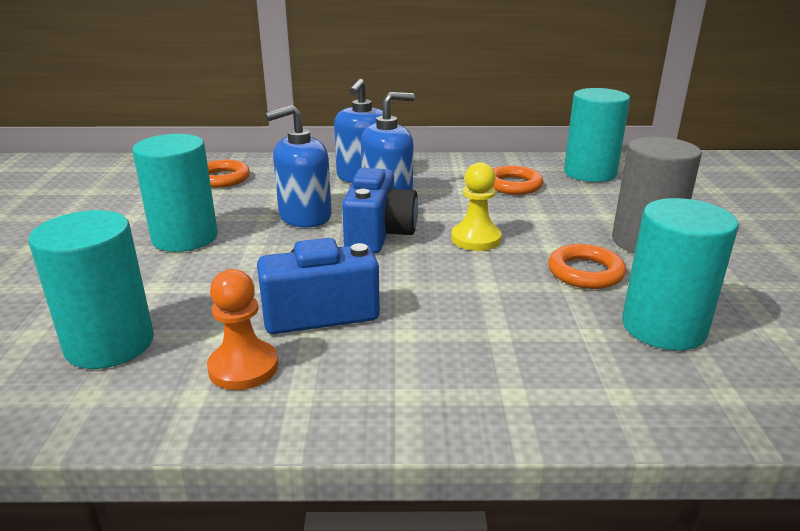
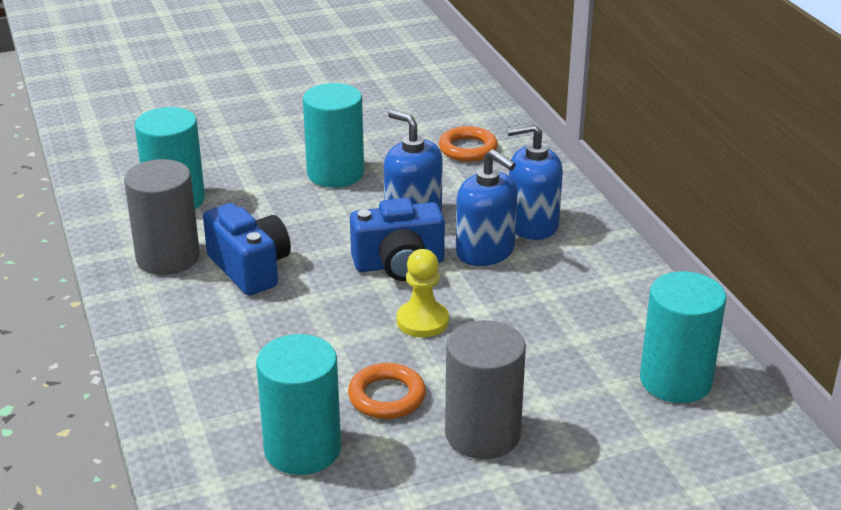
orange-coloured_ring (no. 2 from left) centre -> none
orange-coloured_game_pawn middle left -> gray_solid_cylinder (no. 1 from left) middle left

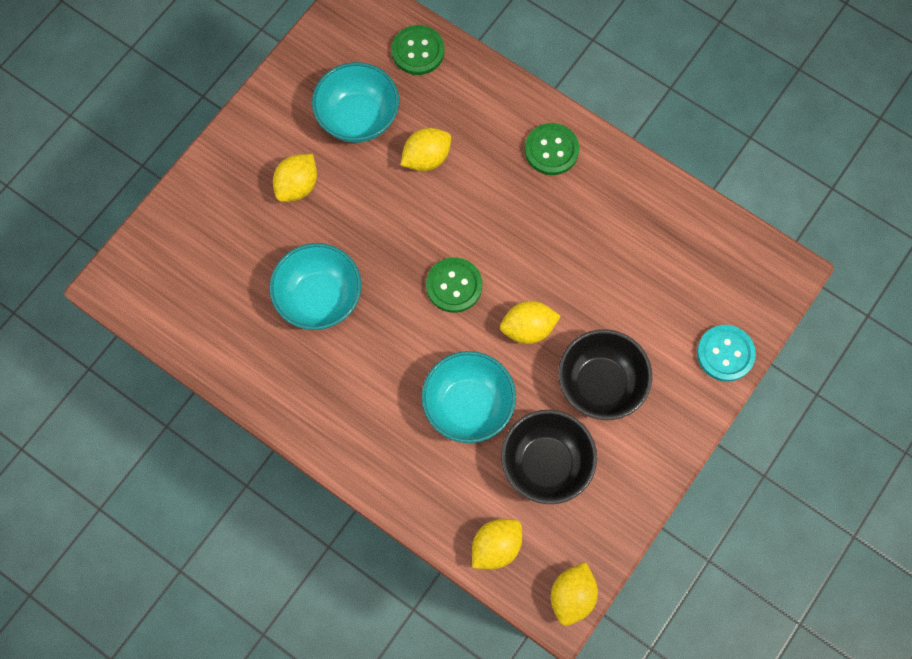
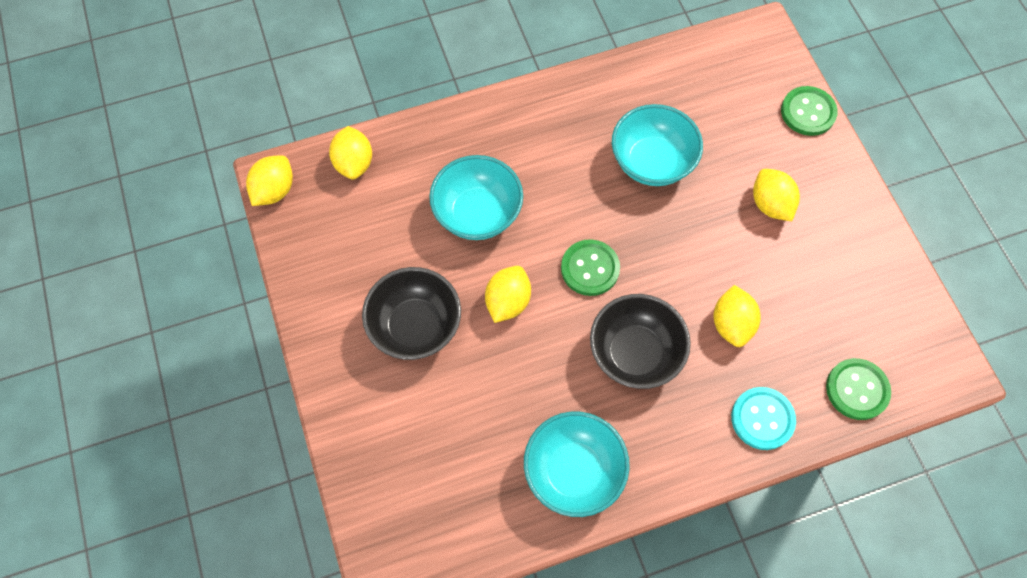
aqua_serving_bowl (no. 2 from left) top centre -> aqua_serving_bowl (no. 2 from left) bottom centre, relocated
green_shirt_button (no. 3 from left in the first image) top centre -> green_shirt_button (no. 2 from left) top right, relocated
aqua_shirt_button middle right -> aqua_shirt_button bottom right, relocated
black_serving_bowl (no. 1 from left in the first image) bottom centre -> black_serving_bowl (no. 2 from left) centre, relocated
yellow_toy_lemon (no. 5 from left in the first image) bottom centre -> yellow_toy_lemon (no. 1 from left) top left, 60 degrees clockwise

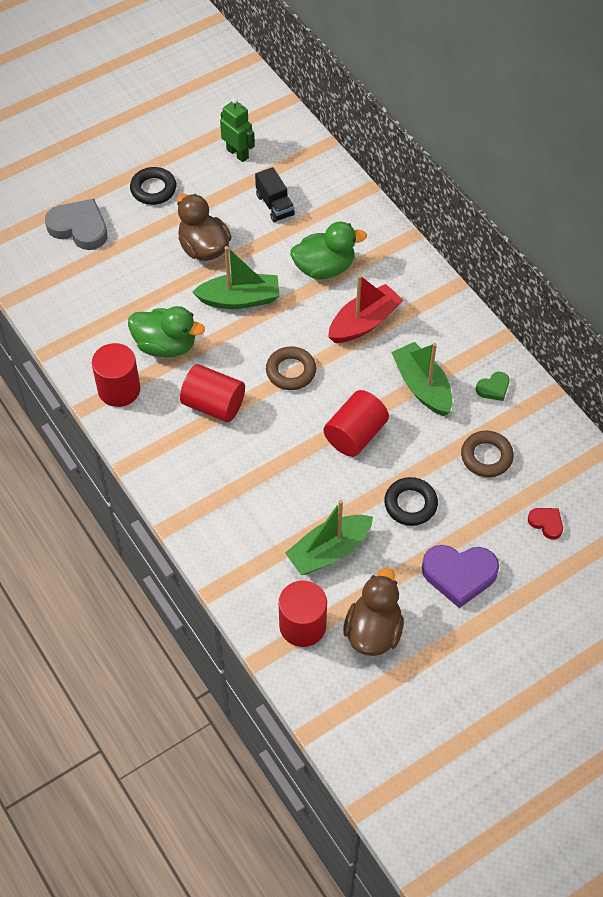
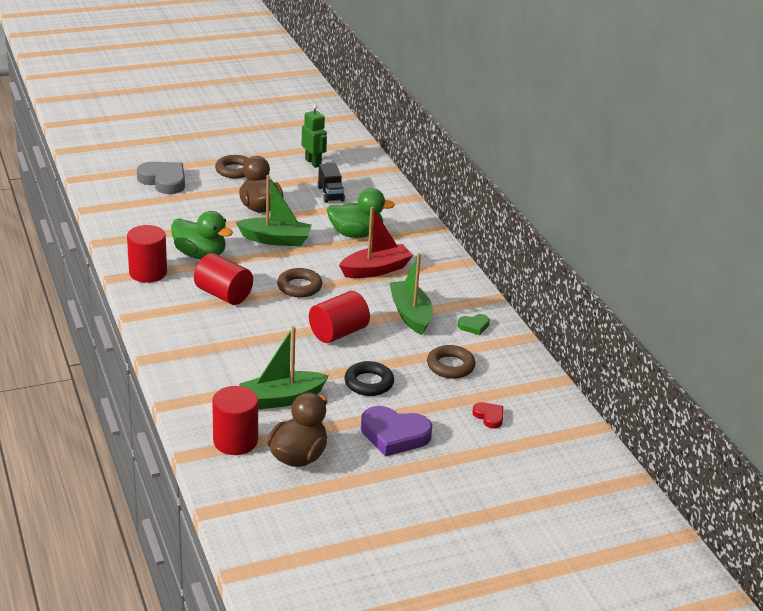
black_ring (no. 1 from left) top left -> dark_brown_ring (no. 1 from left) top left

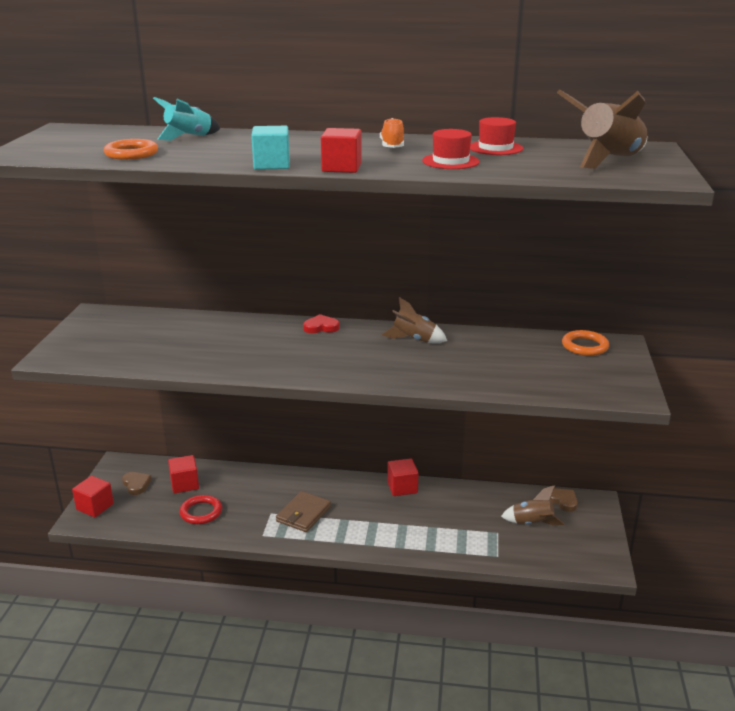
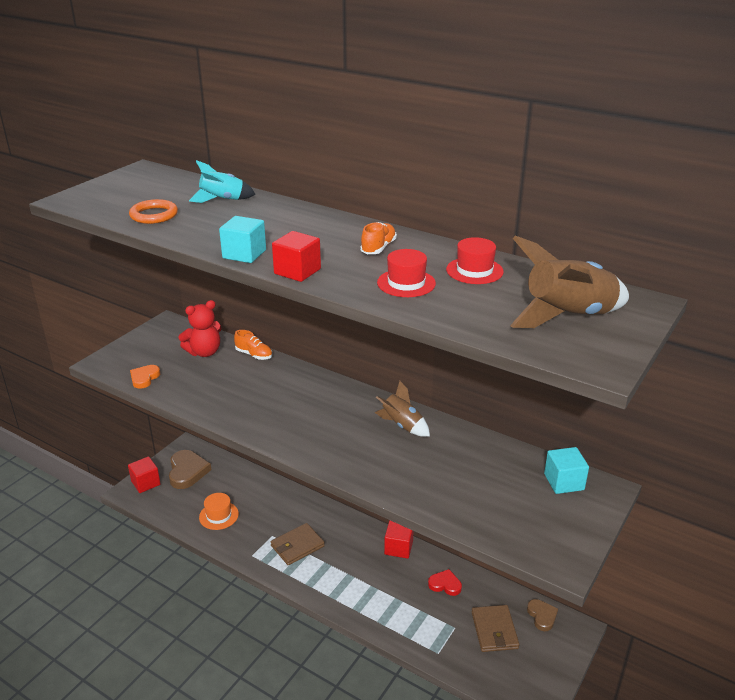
red_heart_shape centre -> red_heart_shape bottom centre, relocated
orange-coloured_ring (no. 2 from left) middle right -> aqua_cube (no. 2 from left) bottom right
red_cube (no. 2 from left) bottom left -> none
dark_brown_heart_shape (no. 1 from left) bottom left, x1.72
dark_brown_rocket (no. 2 from left) bottom right -> dark_brown_wallet (no. 2 from left) bottom right
red_ring bottom left -> orange-coloured_top_hat bottom left
none -> red_stuffed_bear middle left
none -> orange-coloured_lace-up_shoe (no. 1 from left) centre
none -> orange-coloured_heart_shape middle left

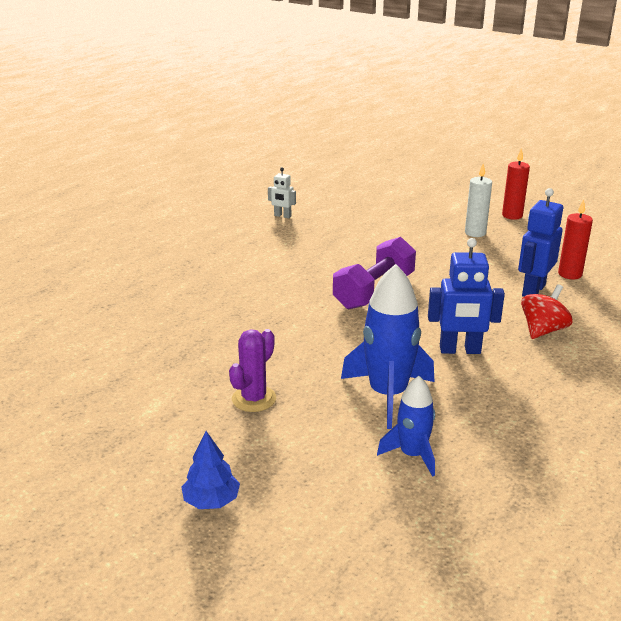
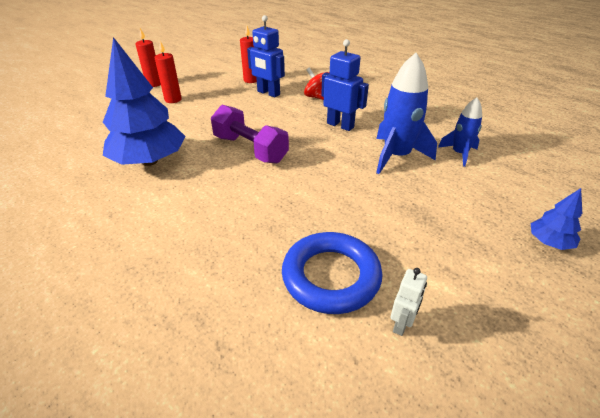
pure_white_candle top right -> red_candle (no. 2 from left) top left
pure_white_robot_figure top centre -> pure_white_robot_figure bottom right, relocated
cobalt_robot_figure (no. 1 from left in the first image) middle right -> cobalt_robot_figure (no. 2 from left) top centre, 60 degrees counterclockwise
royal_purple_prickly_plant centre -> none
none -> cobalt_tree (no. 1 from left) top left
none -> cobalt_ring centre

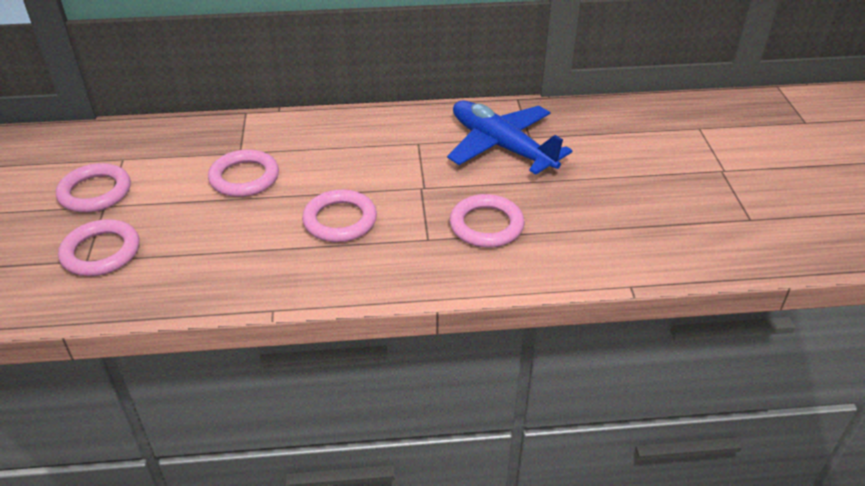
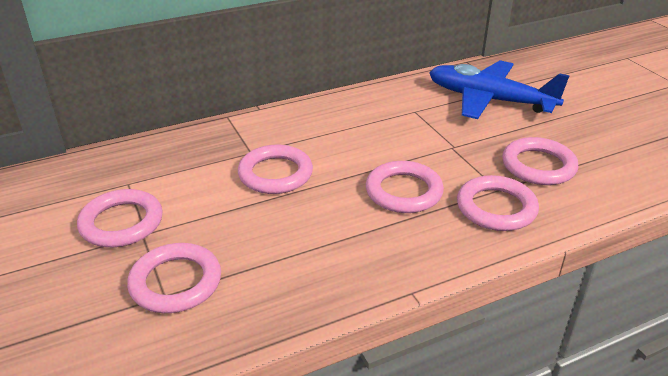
none -> pink_ring (no. 5 from left) middle right

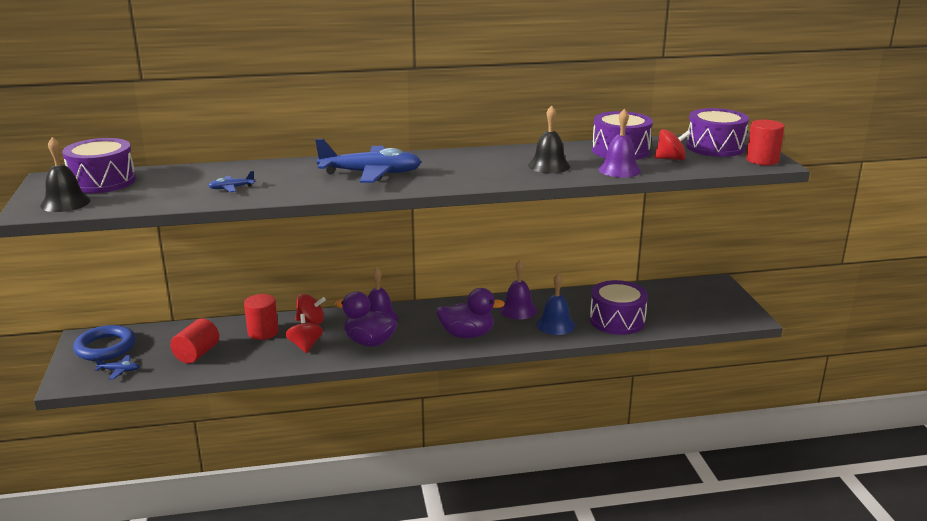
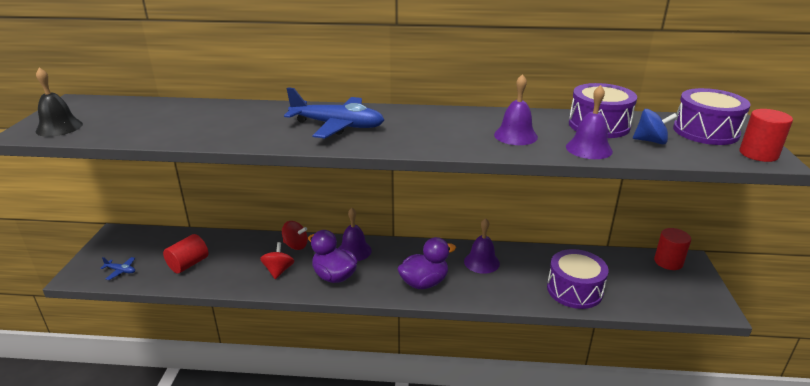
black_hand_bell (no. 2 from left) top centre -> royal_purple_hand_bell (no. 3 from left) top centre
red_whirligig (no. 3 from left) top right -> cobalt_whirligig top right
royal_purple_toy_drum (no. 1 from left) top left -> none
cobalt_plane (no. 2 from left) middle left -> none
cobalt_hand_bell centre -> none
royal_purple_toy_duck (no. 2 from left) centre -> royal_purple_toy_duck (no. 2 from left) bottom centre, 45 degrees counterclockwise
red_solid_cylinder (no. 2 from left) middle left -> red_solid_cylinder (no. 2 from left) middle right, relocated
cobalt_ring middle left -> none

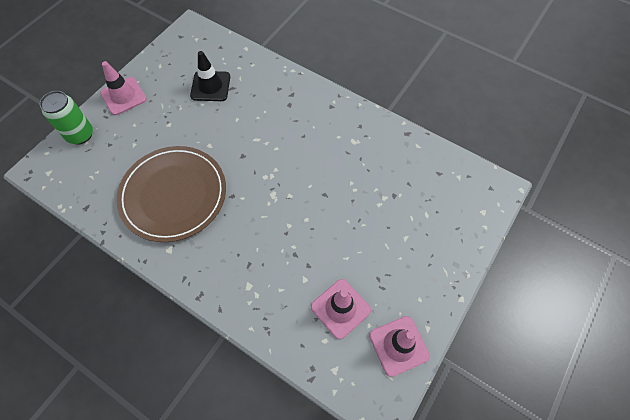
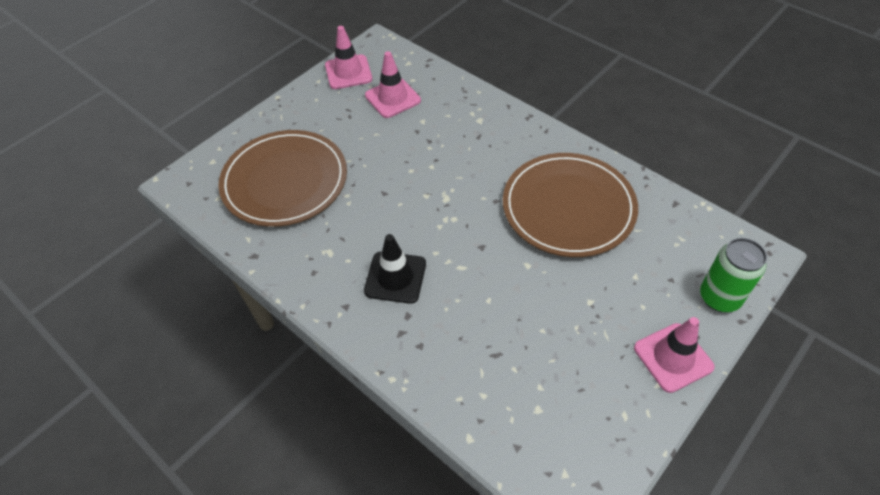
black_safety_cone top centre -> black_safety_cone centre, relocated
none -> dark_brown_dinner_plate (no. 1 from left) middle left

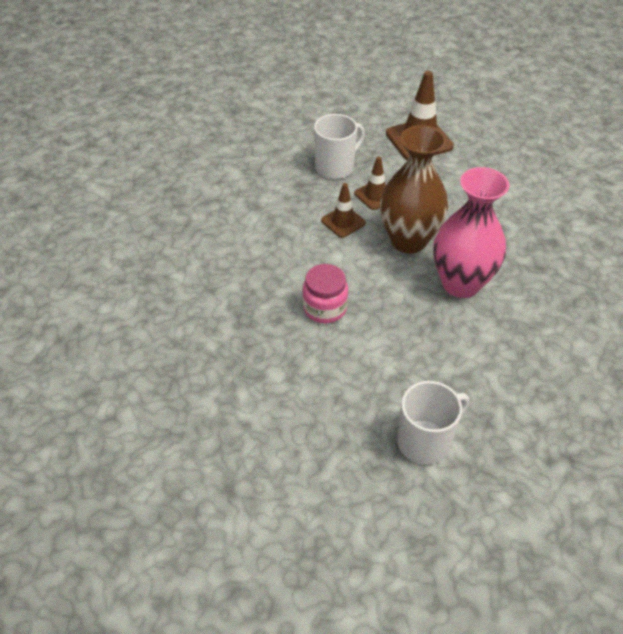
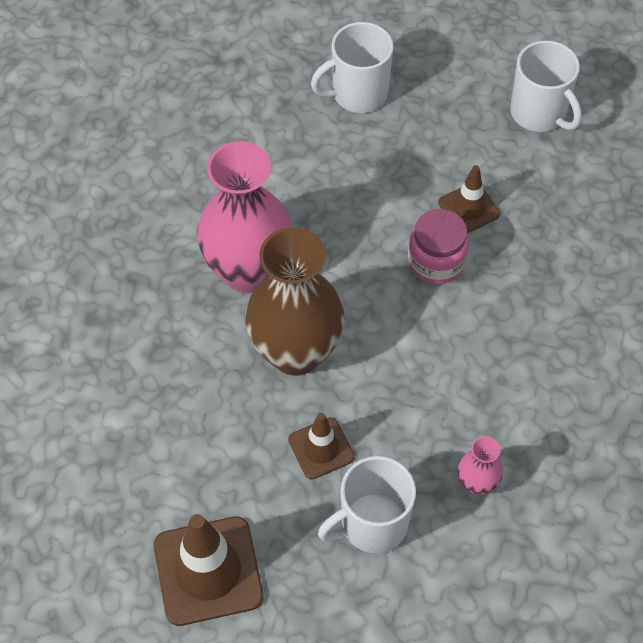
dark_brown_safety_cone (no. 1 from left in the first image) top centre -> dark_brown_safety_cone (no. 3 from left) top right, relocated
none -> pure_white_coffee_mug (no. 3 from left) top right
none -> pink_vase (no. 2 from left) bottom right

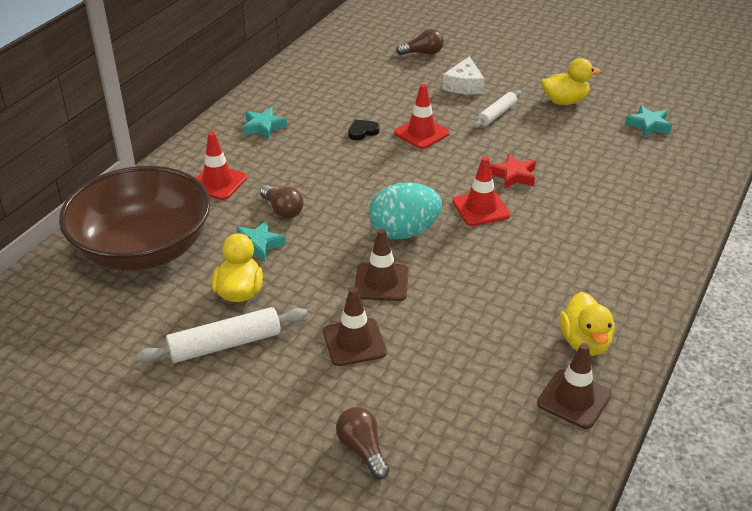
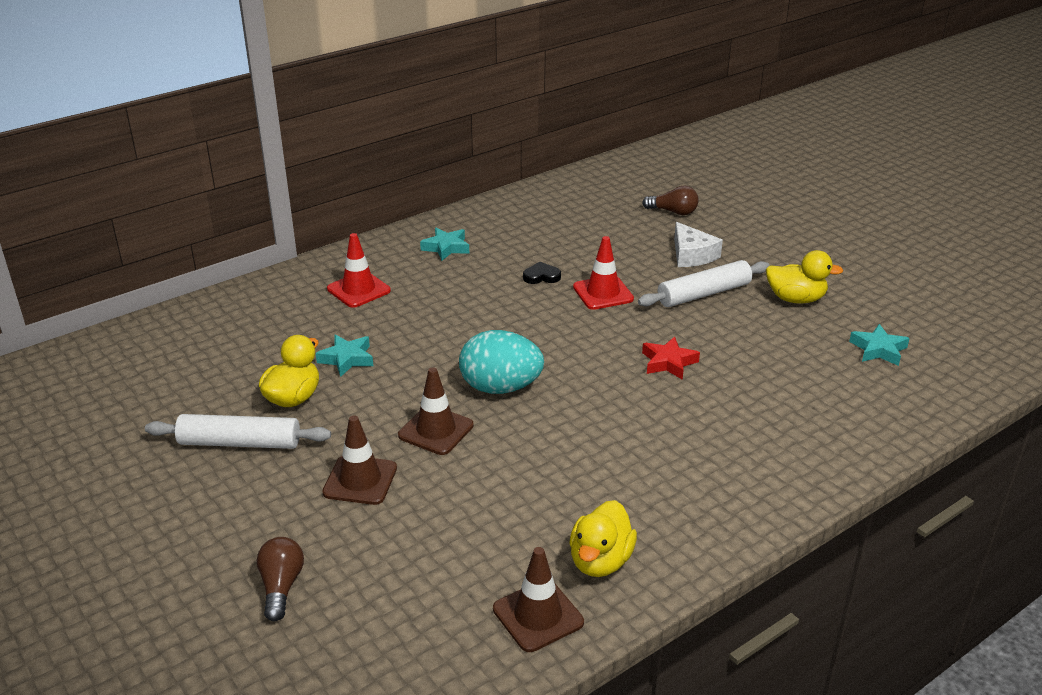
pure_white_piece_of_cheese top centre -> pure_white_piece_of_cheese middle right, 60 degrees counterclockwise
pure_white_dough_roller (no. 2 from left) top centre -> pure_white_dough_roller (no. 2 from left) middle right, x1.54
red_safety_cone (no. 3 from left) centre -> none
dark_brown_serving_bowl middle left -> none
dark_brown_light_bulb (no. 1 from left) centre -> none

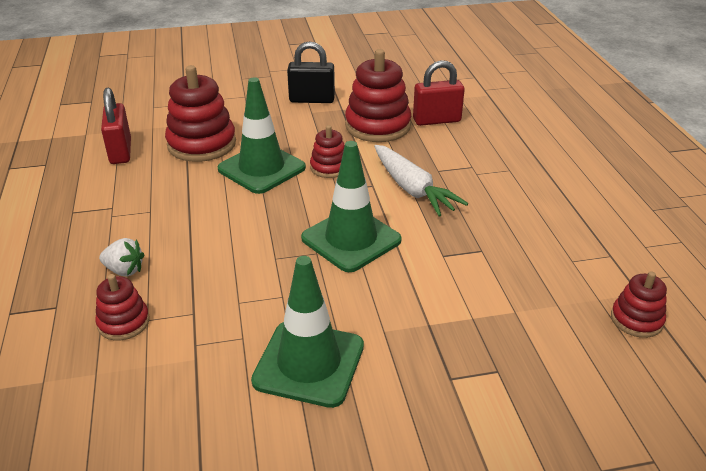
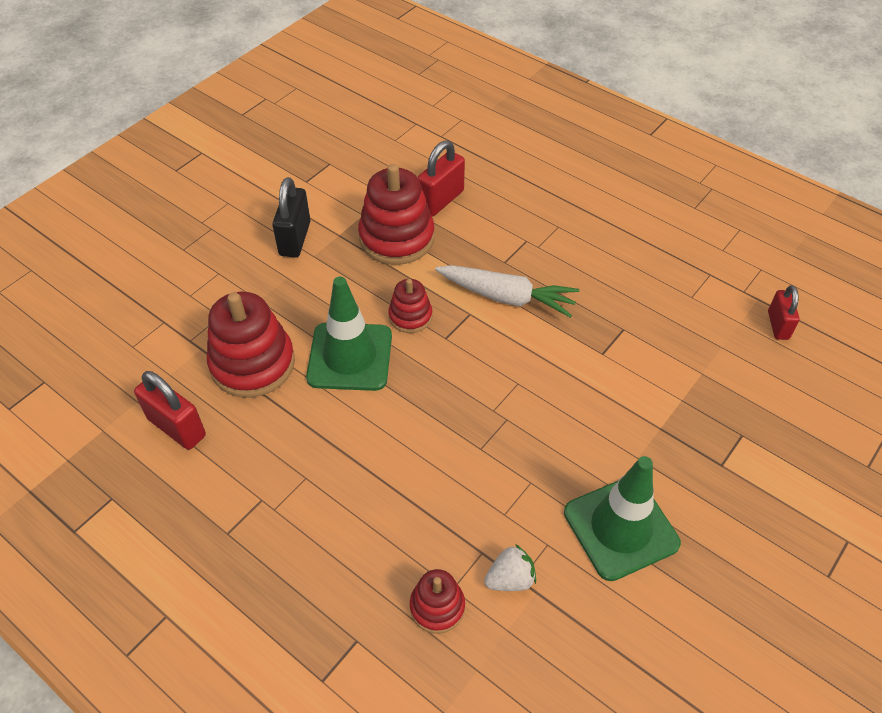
black_small_lock top centre -> black_small_lock top left, 45 degrees counterclockwise
green_safety_cone (no. 3 from left) centre -> none
pure_white_toy_strawberry middle left -> pure_white_toy_strawberry bottom centre, relocated
red_ring_stacker (no. 5 from left) middle right -> red_small_lock (no. 3 from left) middle right

